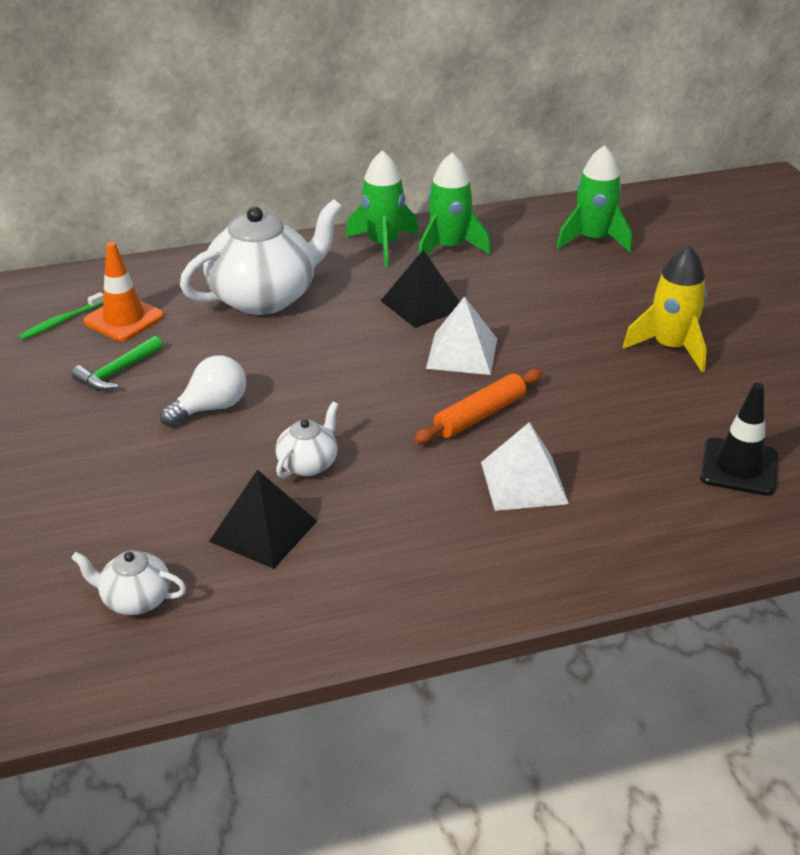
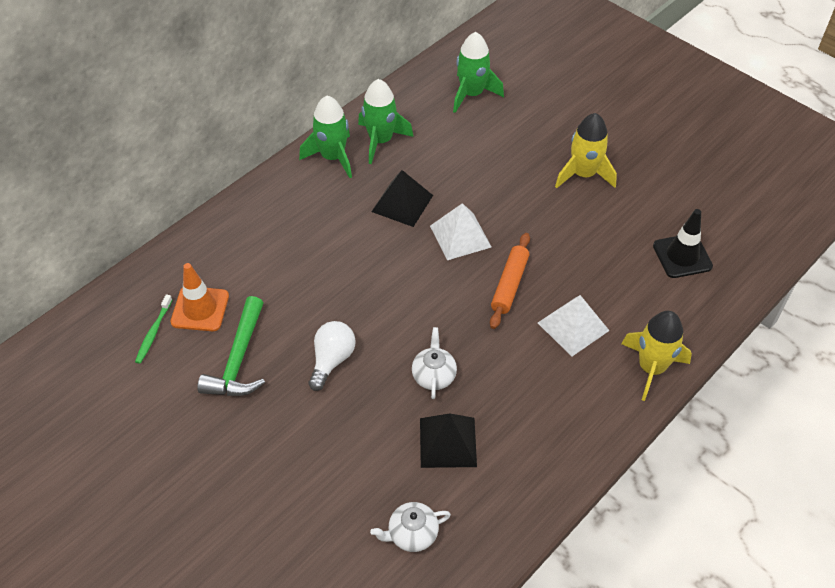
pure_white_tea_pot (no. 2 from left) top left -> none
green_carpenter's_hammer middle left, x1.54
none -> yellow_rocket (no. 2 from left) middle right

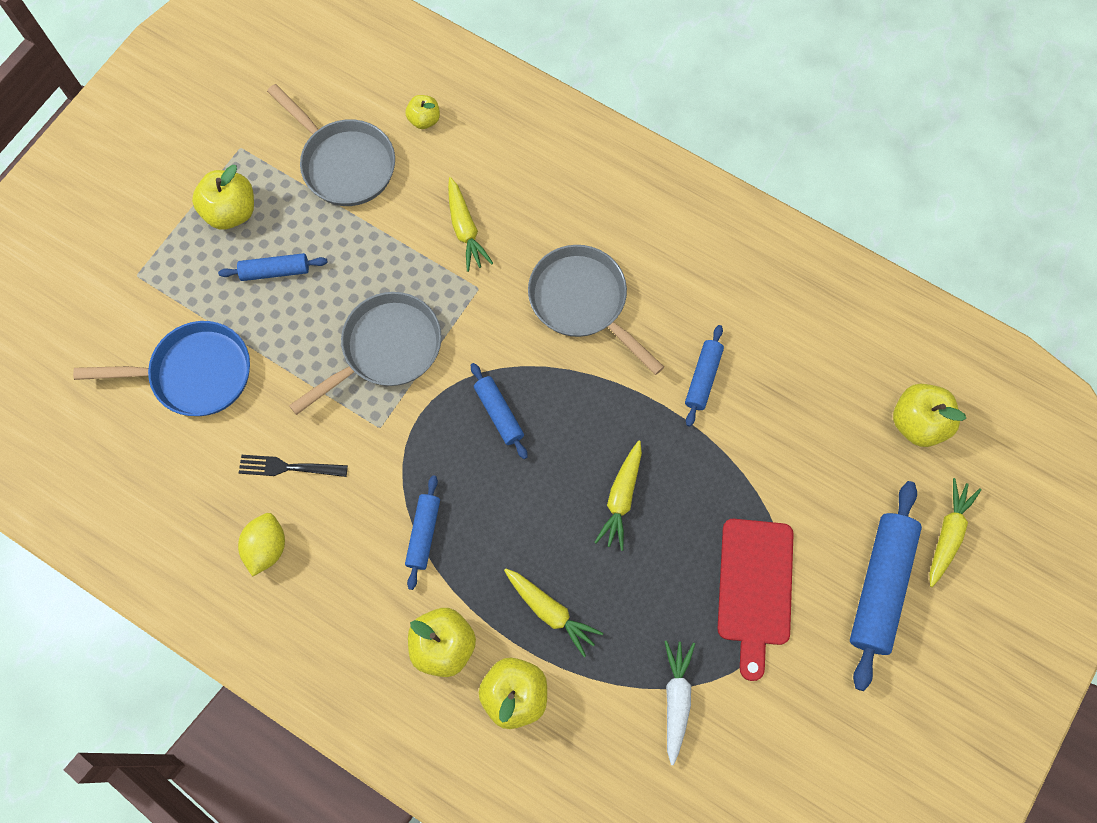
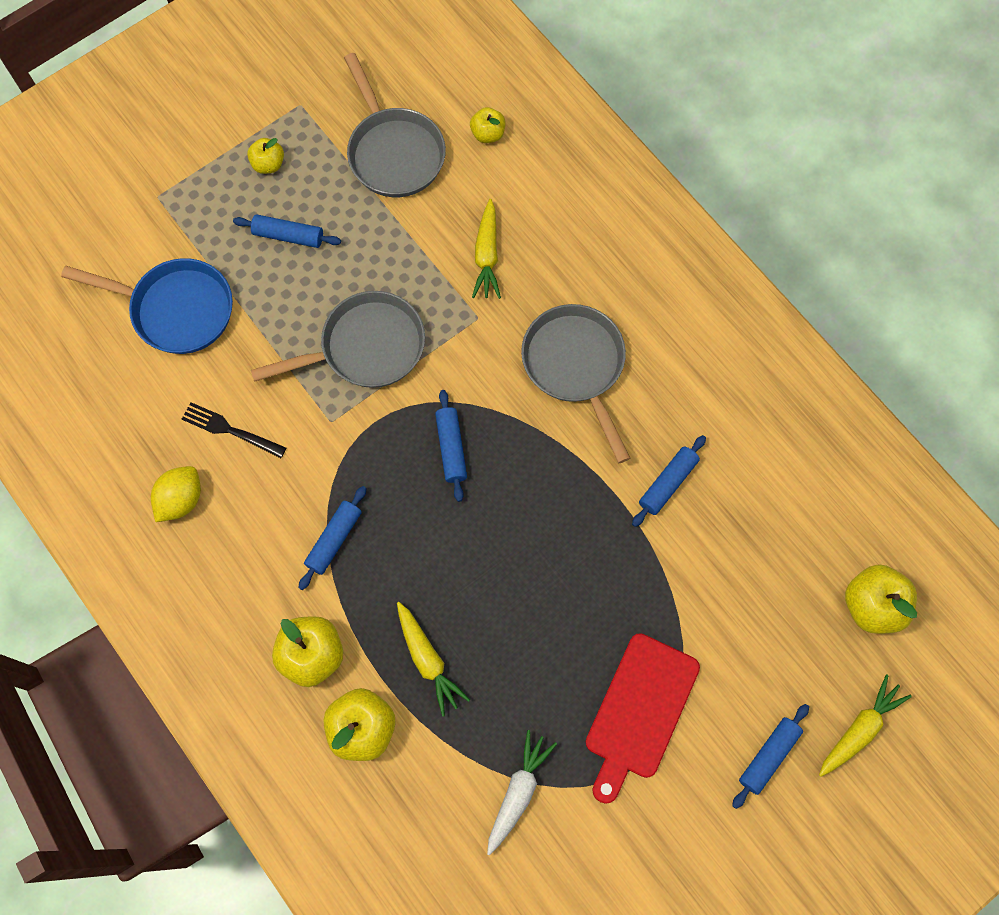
yellow_toy_apple (no. 1 from left) top left, x0.59
yellow_root_vegetable (no. 3 from left) centre -> none
cobalt_dough_roller (no. 5 from left) bottom right, x0.55

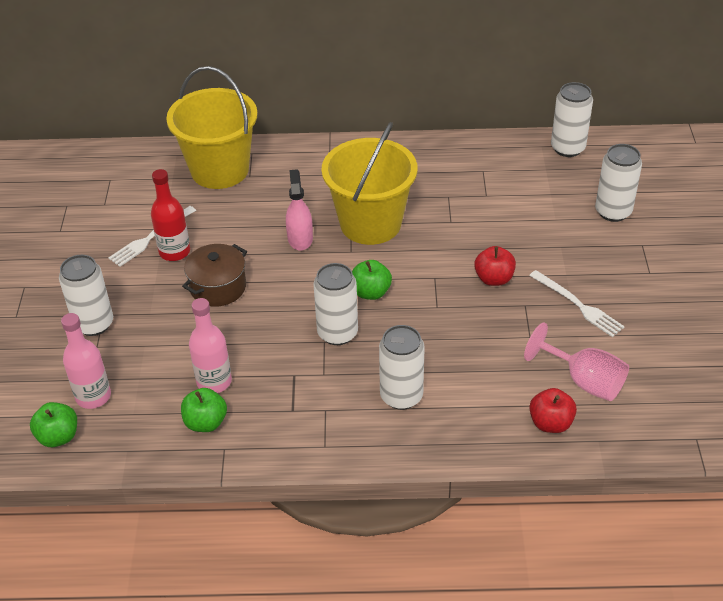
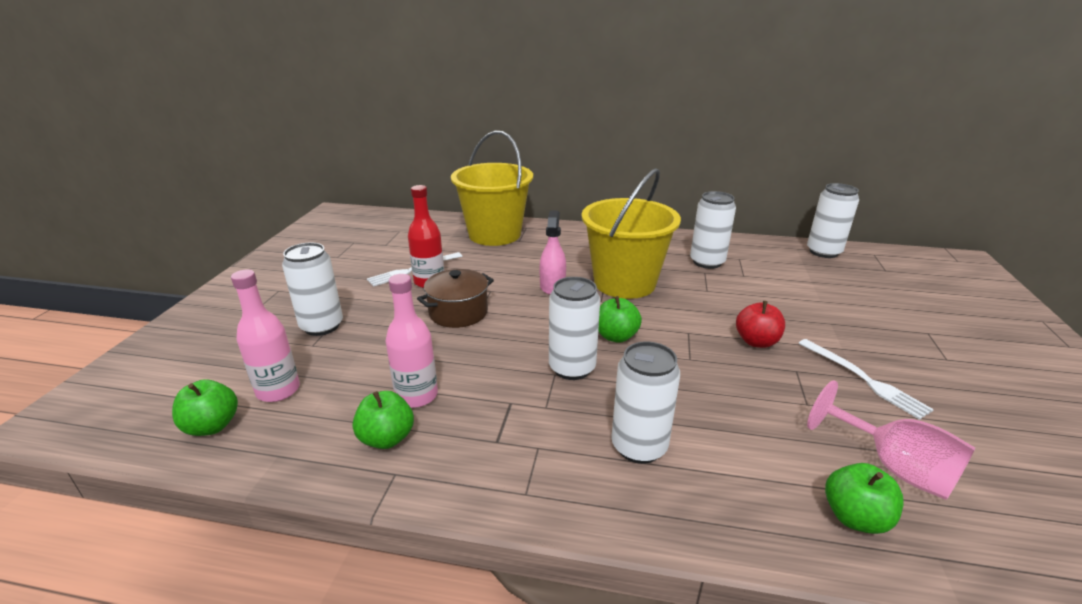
pure_white_soda_can (no. 5 from left in the first image) top right -> pure_white_soda_can (no. 4 from left) centre, relocated
red_toy_apple (no. 2 from left) bottom right -> green_toy_apple (no. 4 from left) bottom right

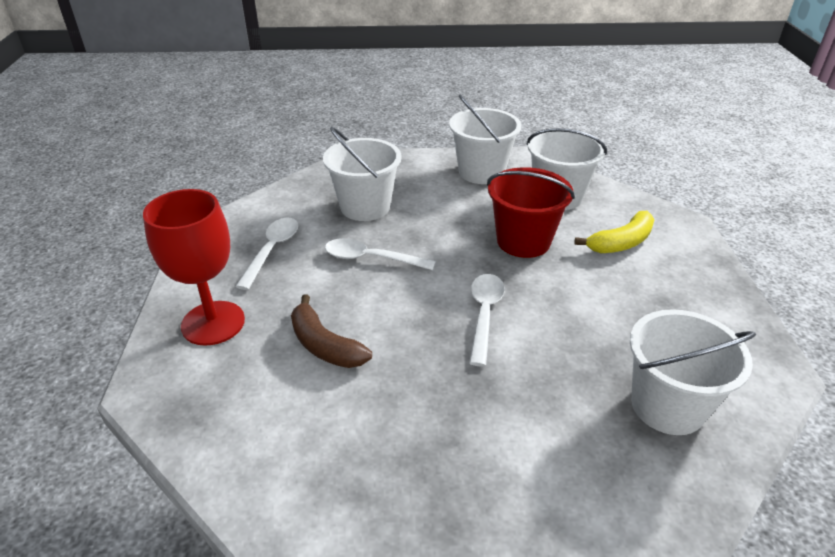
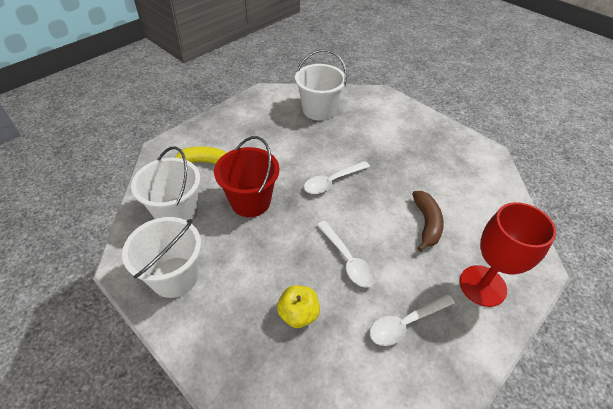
pure_white_pail (no. 1 from left) top centre -> yellow_toy_apple bottom centre

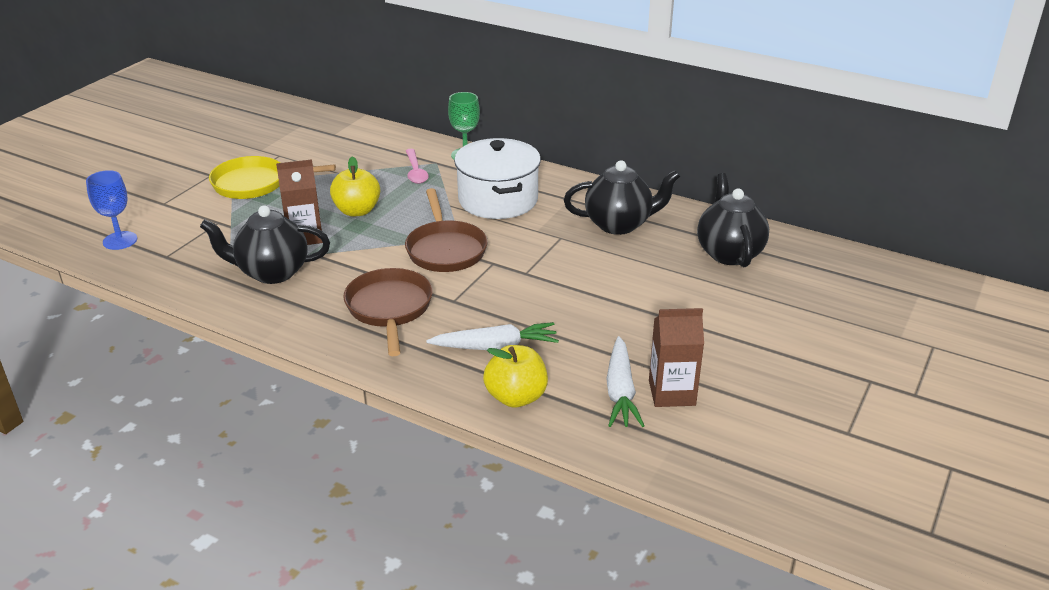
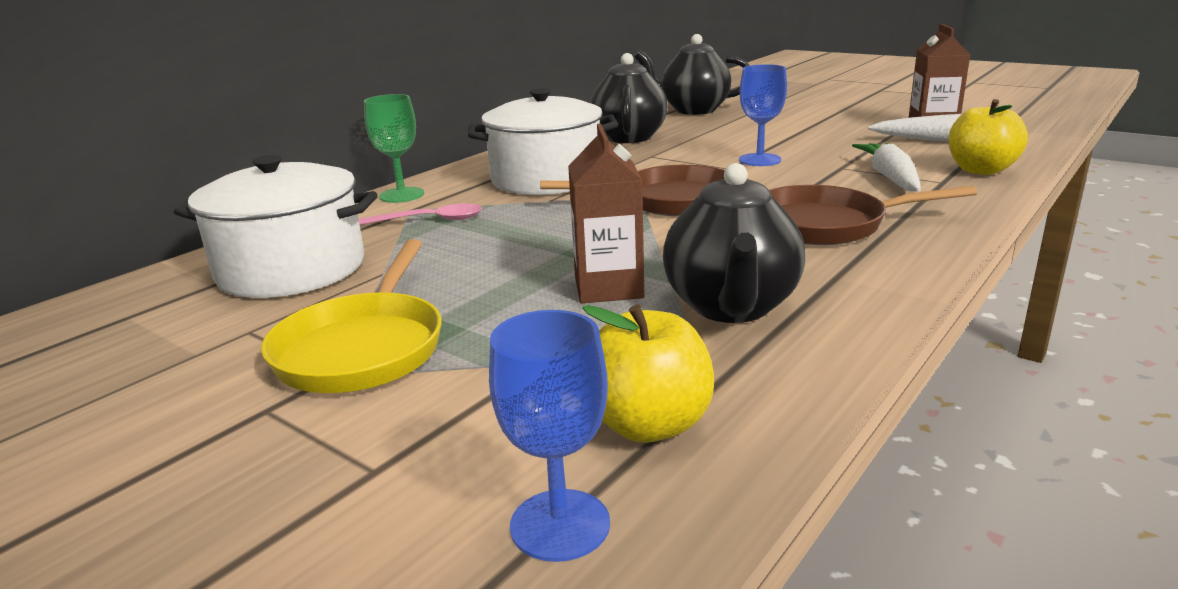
yellow_toy_apple (no. 1 from left) top centre -> yellow_toy_apple (no. 1 from left) centre, relocated
none -> cobalt_goblet (no. 2 from left) top centre
none -> pure_white_cooking_pot (no. 1 from left) middle left

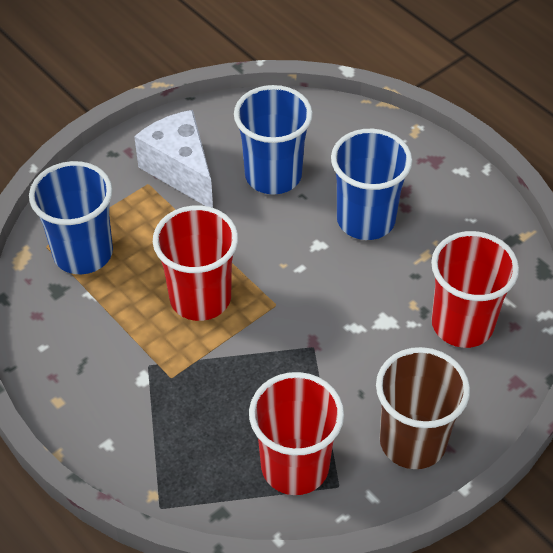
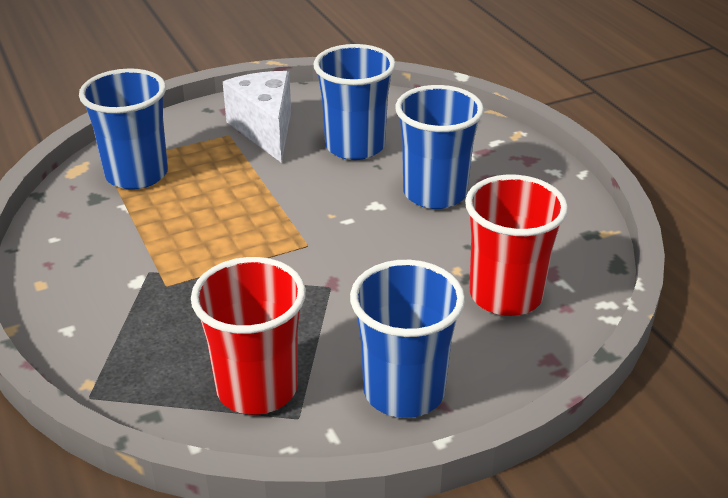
red_cup (no. 1 from left) centre -> none
dark_brown_cup bottom right -> cobalt_cup (no. 3 from left) bottom centre

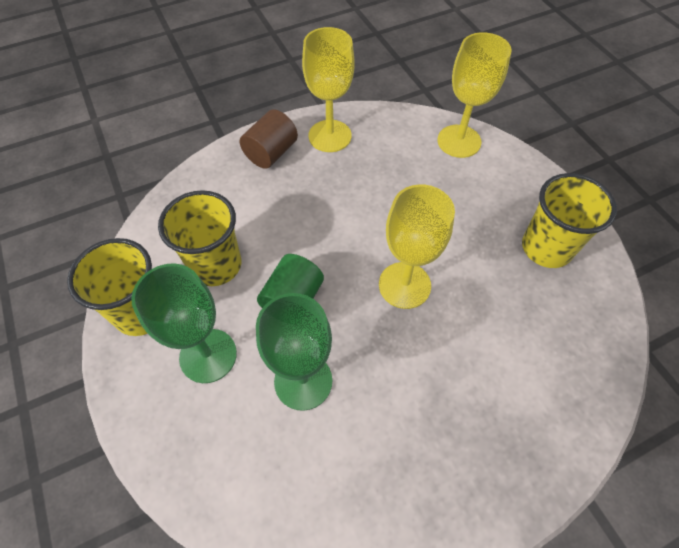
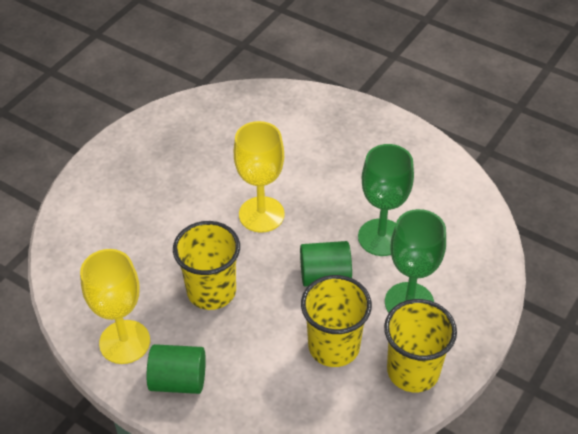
yellow_goblet (no. 3 from left) top right -> none
dark_brown_solid_cylinder top centre -> green_solid_cylinder (no. 1 from left) bottom left
yellow_cup (no. 3 from left in the first image) middle right -> yellow_cup (no. 1 from left) centre, relocated

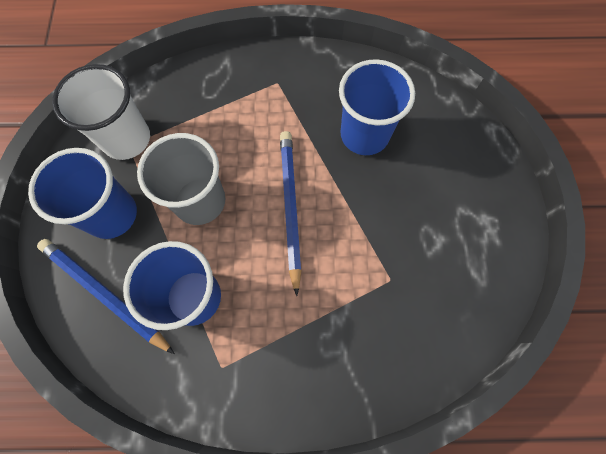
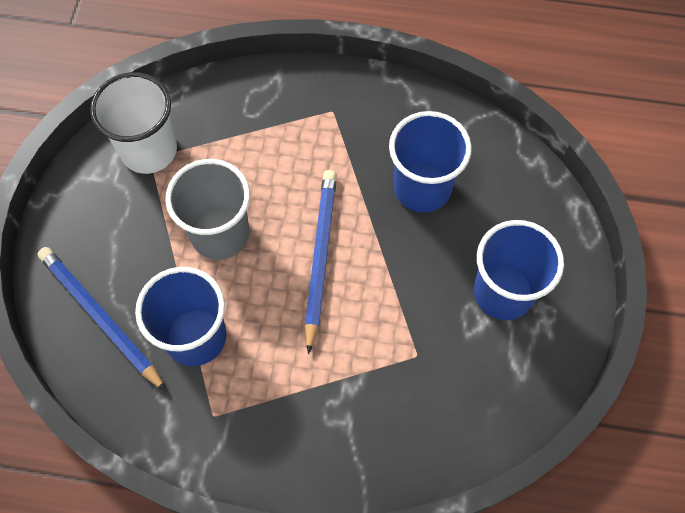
cobalt_cup (no. 1 from left in the first image) middle left -> cobalt_cup (no. 3 from left) middle right, relocated

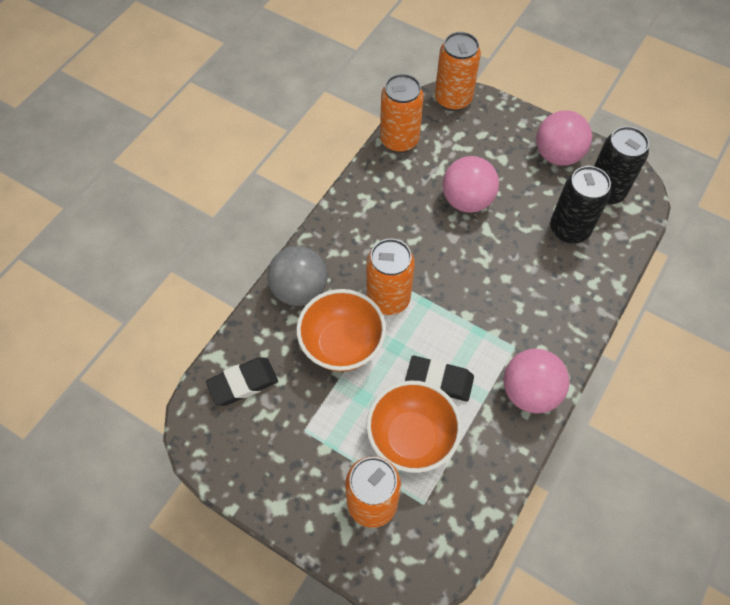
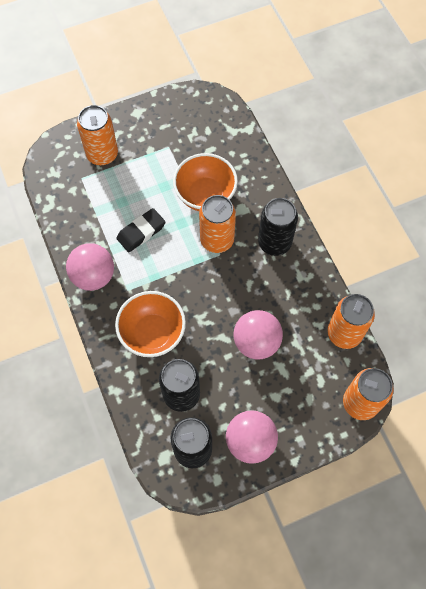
gray_play_ball centre -> none
black_pencil_eraser (no. 1 from left) middle left -> none
orange-coloured_serving_bowl (no. 2 from left in the first image) bottom centre -> orange-coloured_serving_bowl (no. 1 from left) centre, relocated
none -> black_soda_can (no. 3 from left) centre

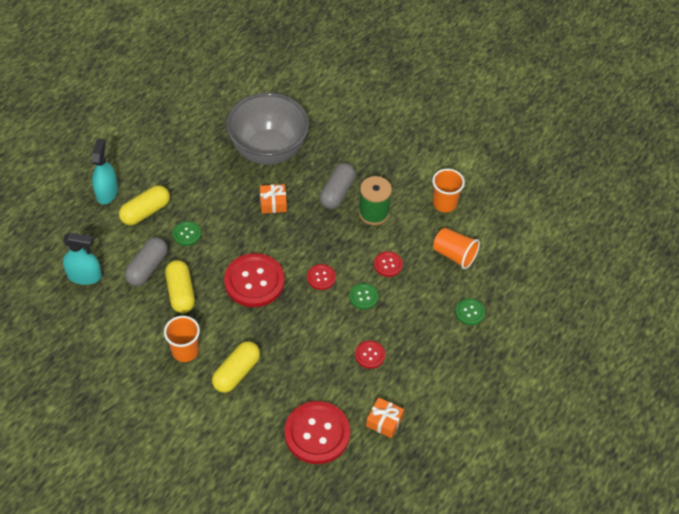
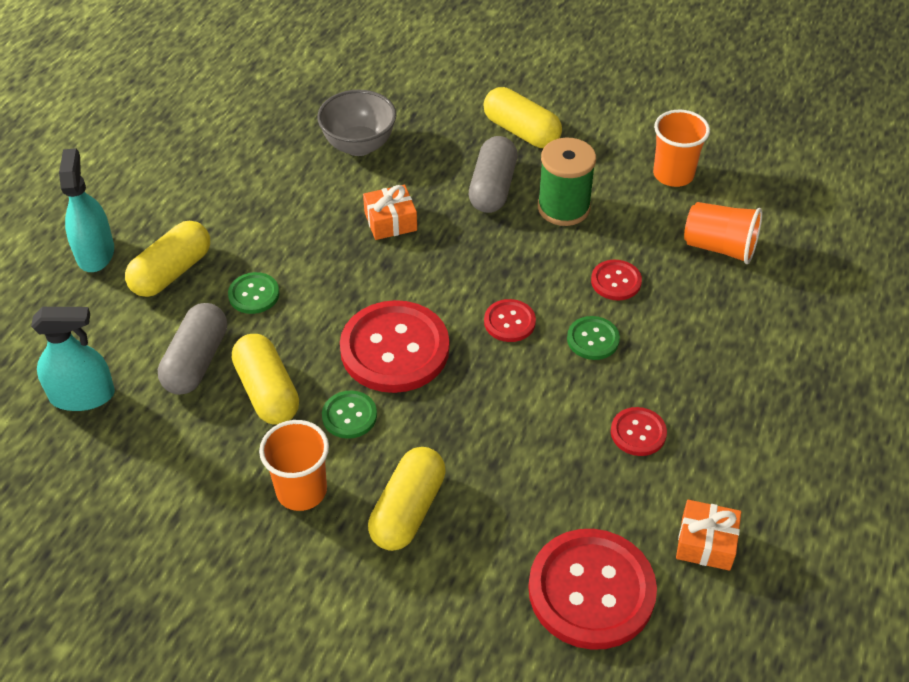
gray_serving_bowl top centre, x0.56
green_shirt_button (no. 3 from left in the first image) middle right -> green_shirt_button (no. 2 from left) centre, relocated
none -> yellow_capsule (no. 4 from left) top centre

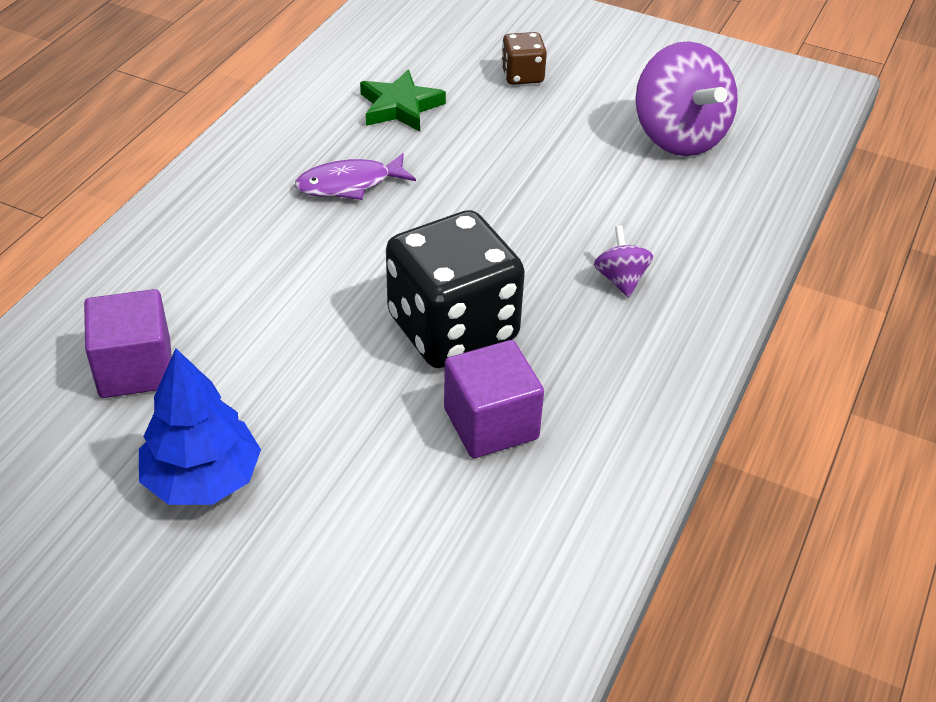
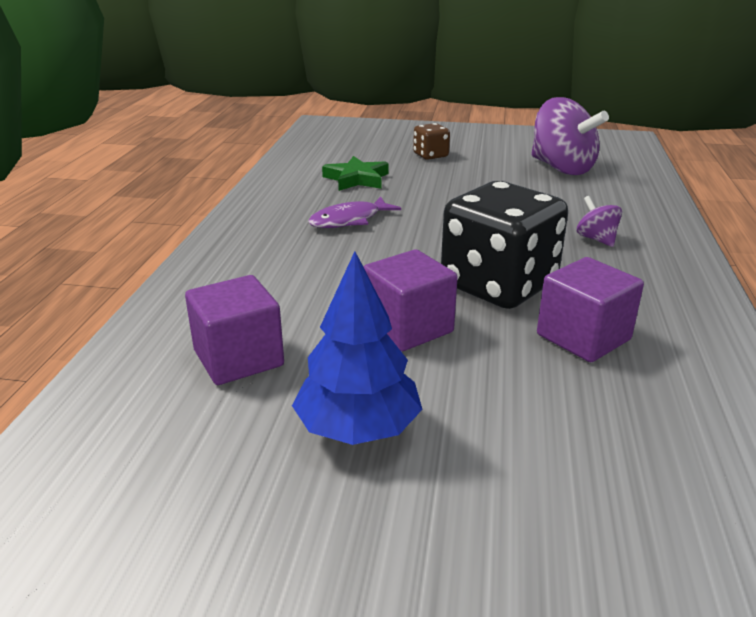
none -> royal_purple_cube (no. 2 from left) centre

